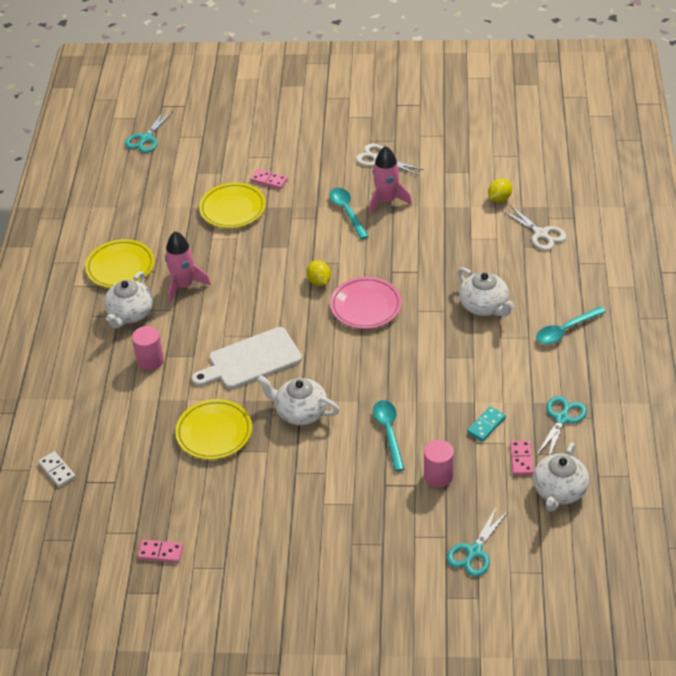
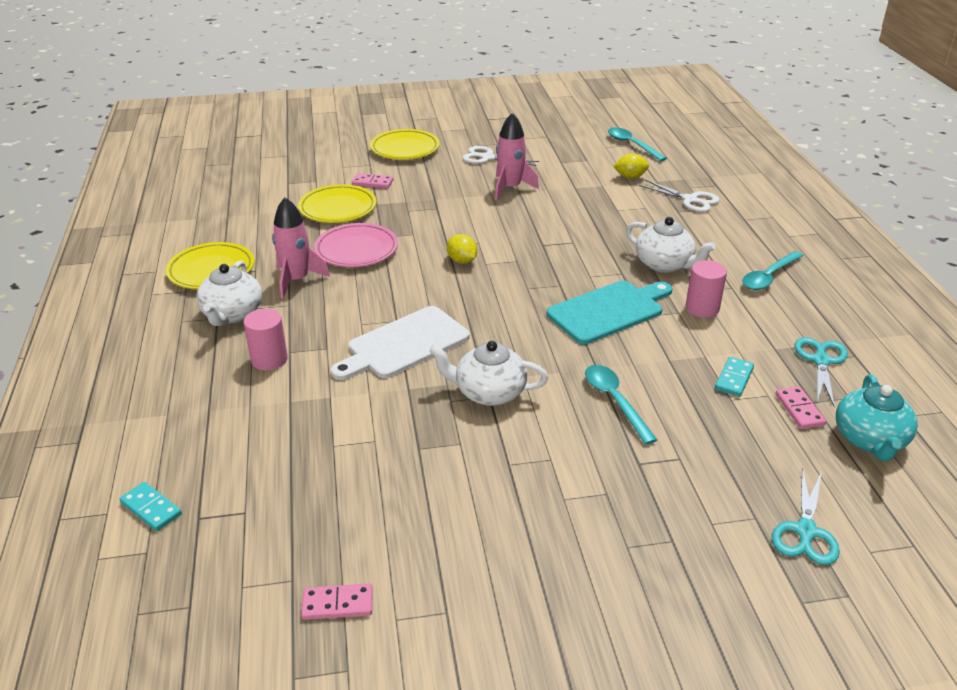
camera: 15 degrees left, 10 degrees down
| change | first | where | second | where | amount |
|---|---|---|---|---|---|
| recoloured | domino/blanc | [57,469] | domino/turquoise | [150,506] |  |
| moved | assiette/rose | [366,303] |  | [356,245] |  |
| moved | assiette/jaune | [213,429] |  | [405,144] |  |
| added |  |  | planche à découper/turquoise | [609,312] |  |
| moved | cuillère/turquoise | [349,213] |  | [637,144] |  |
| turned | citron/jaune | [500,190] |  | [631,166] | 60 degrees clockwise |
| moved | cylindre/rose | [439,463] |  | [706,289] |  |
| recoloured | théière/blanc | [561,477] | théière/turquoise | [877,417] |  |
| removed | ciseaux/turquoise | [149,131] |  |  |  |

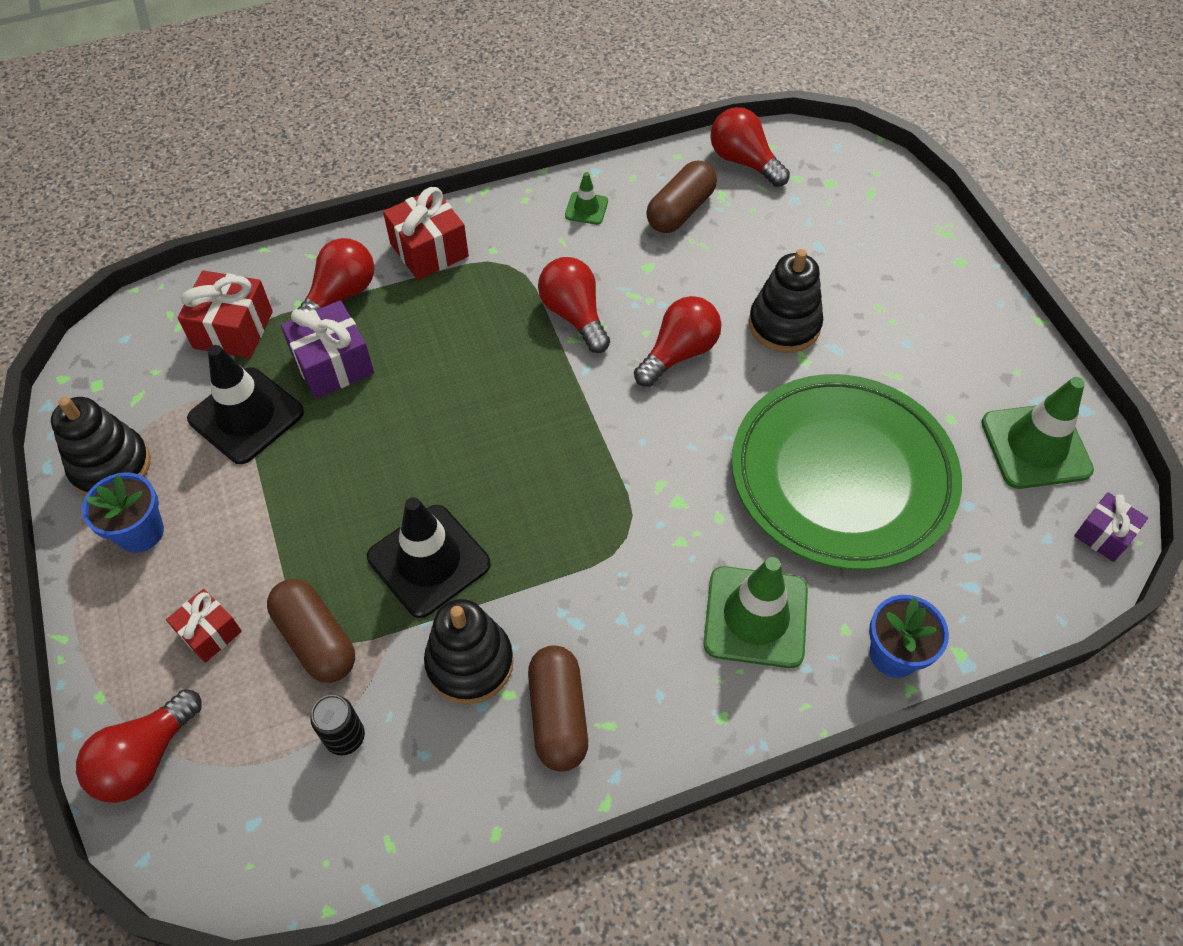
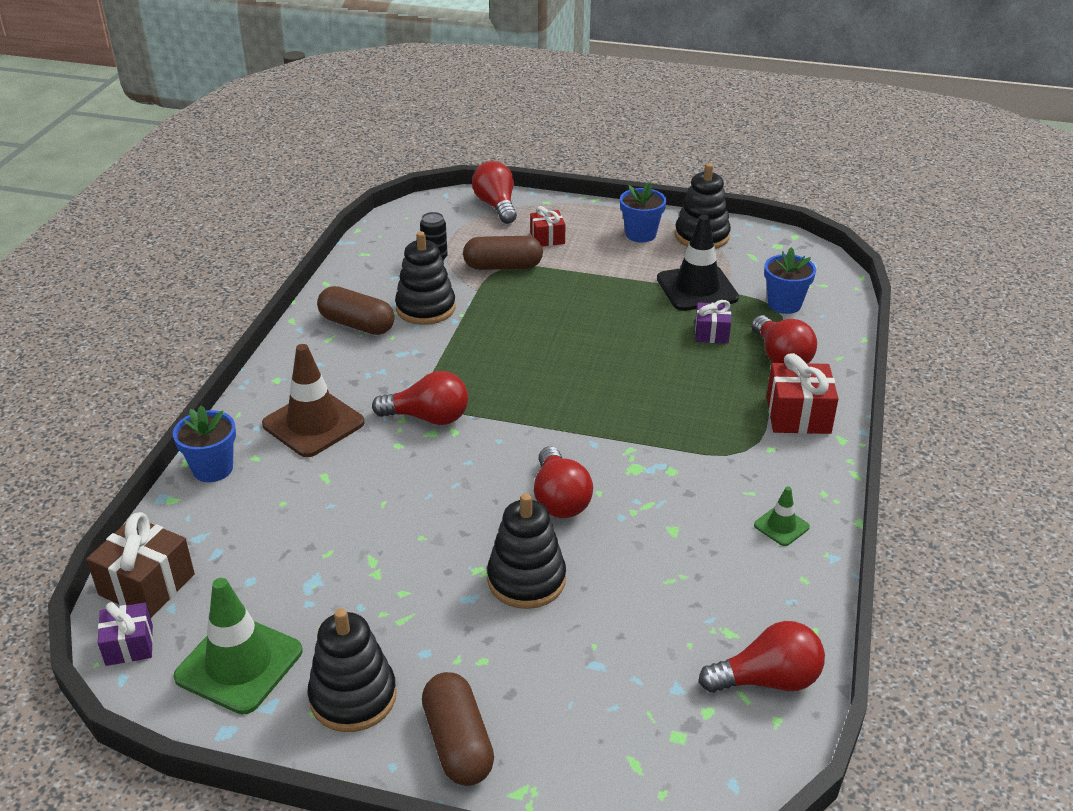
camera: 125 degrees right, 20 degrees down
| change | first | where | second | where | amount |
|---|---|---|---|---|---|
| added |  |  | cadeau/marron | [140,565] |  |
| recoloured | cône de chantier/vert | [756,612] | cône de chantier/marron | [313,400] |  |
| added |  |  | jouet à empiler/noir | [352,670] |  |
| moved | ampoule/rouge | [574,305] |  | [420,398] |  |
| moved | gélule/marron | [681,197] |  | [458,729] |  |
| resized | cadeau/violet | [327,349] |  | [713,322] | x0.63 |
| replaced | cadeau/rouge | [225,314] | pot de fleurs/bleu | [790,280] |  |
| removed | cône de chantier/noir | [429,557] |  |  |  |
| removed | assiette/vert | [847,472] |  |  |  |

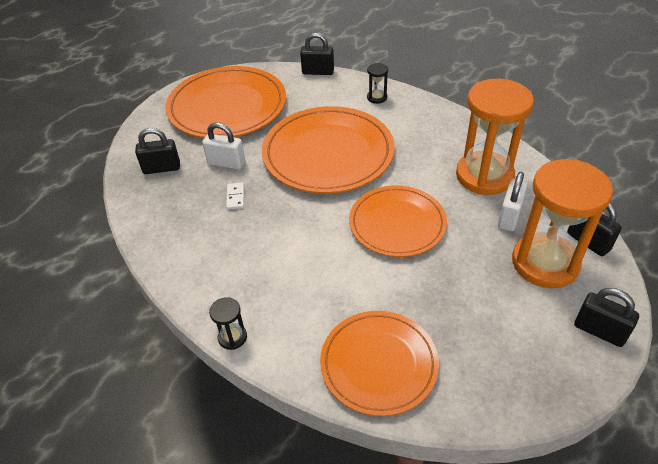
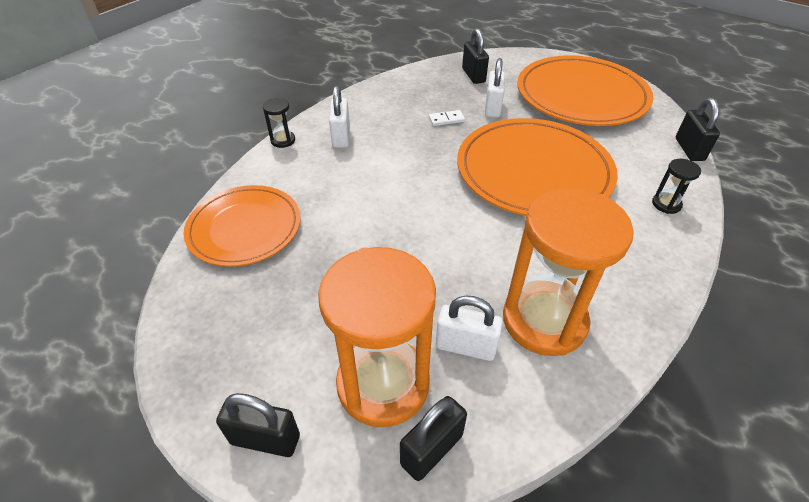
camera: 80 degrees right, 0 degrees up
| change | first | where | second | where | amount |
|---|---|---|---|---|---|
| turned | cadenas/noir | [606,317] |  | [258,425] | 75 degrees clockwise |
| added |  |  | cadenas/blanc | [339,117] |  |
| removed | assiette/orange | [398,221] |  |  |  |

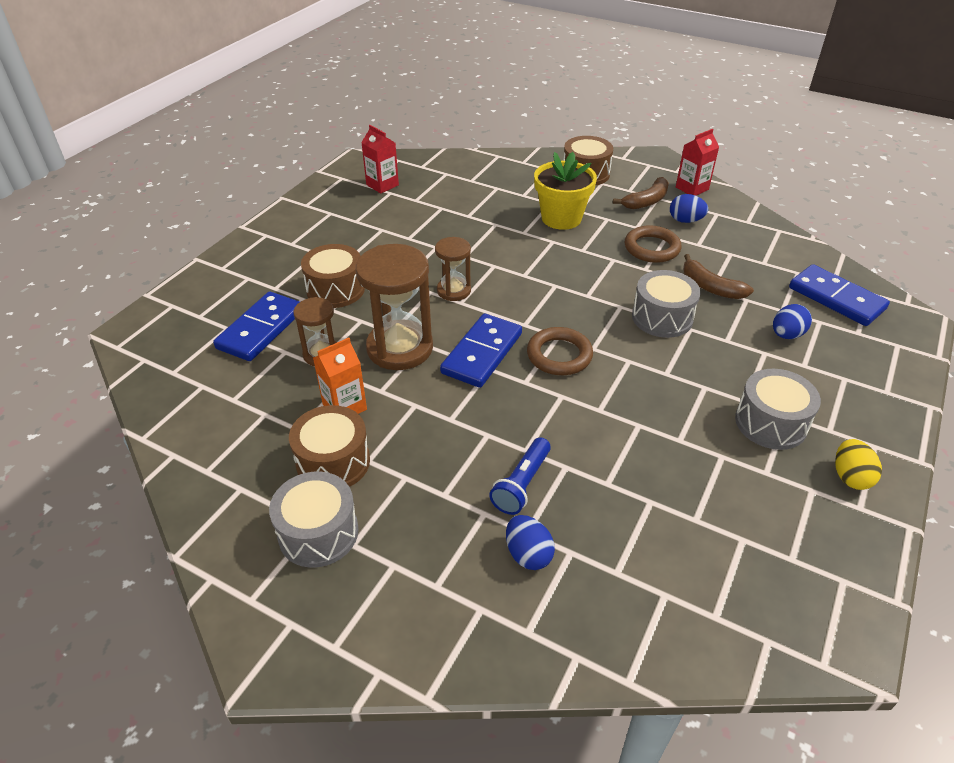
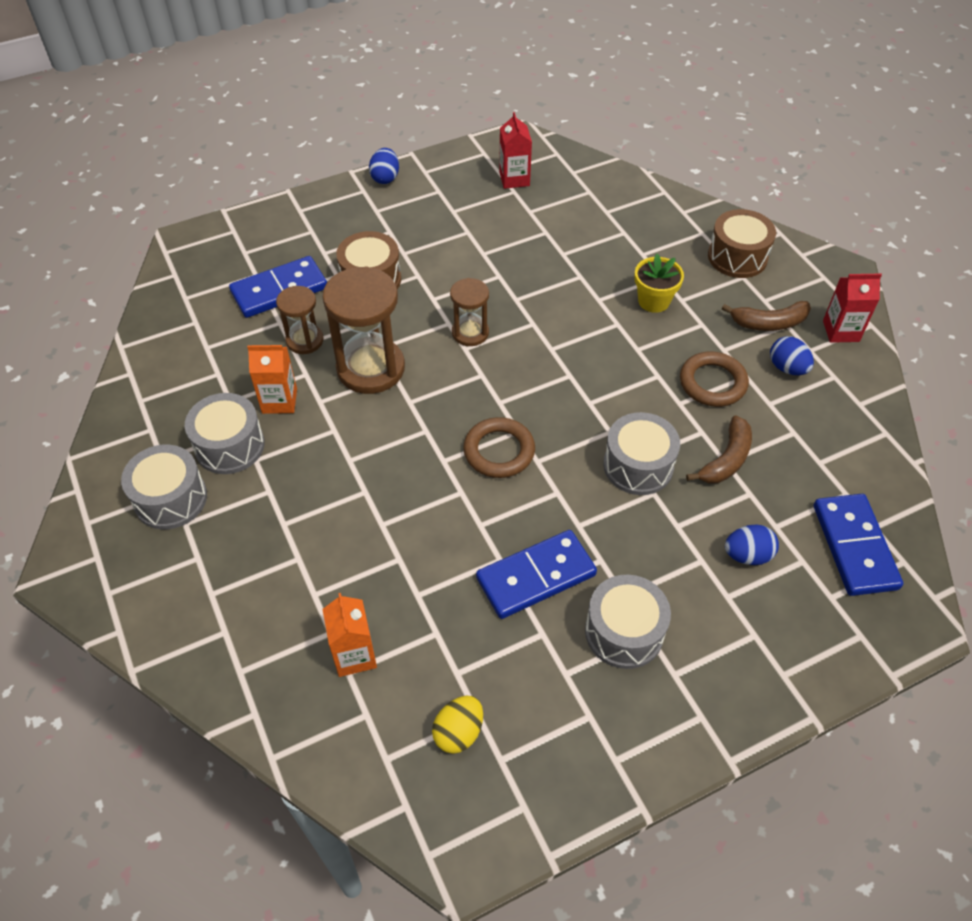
camera: 35 degrees right, 10 degrees up
| change | first | where | second | where | amount |
|---|---|---|---|---|---|
| recoloured | tambour/marron | [329,446] | tambour/gris | [225,433] |  |
| added |  |  | brique de lait/orange | [349,635] |  |
| moved | œuf/bleu | [530,542] |  | [384,166] |  |
| moved | œuf/jaune | [858,464] |  | [457,725] |  |
| moved | domino/bleu | [481,350] |  | [536,574] |  |
| resized | pot de fleurs/jaune | [565,191] |  | [659,283] | x0.67 |
| turned | banane/marron | [718,276] |  | [719,449] | 135 degrees counterclockwise |
| removed | lampe de poche/bleu | [520,476] |  |  |  |

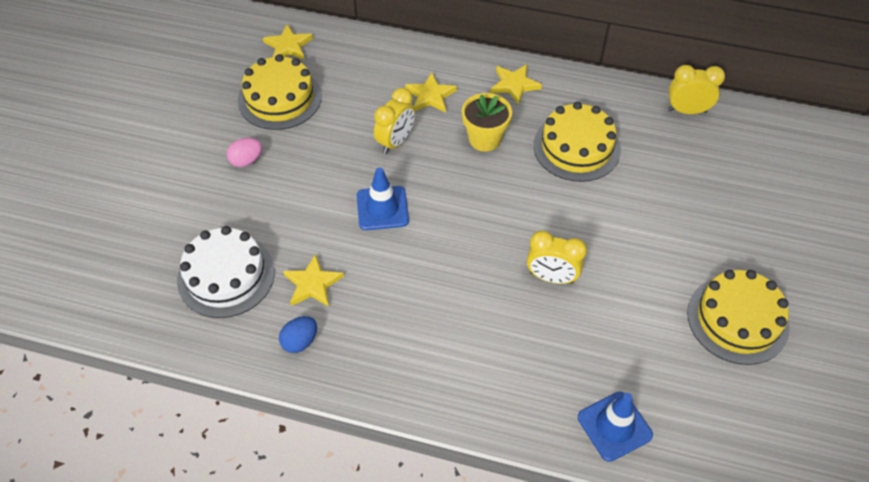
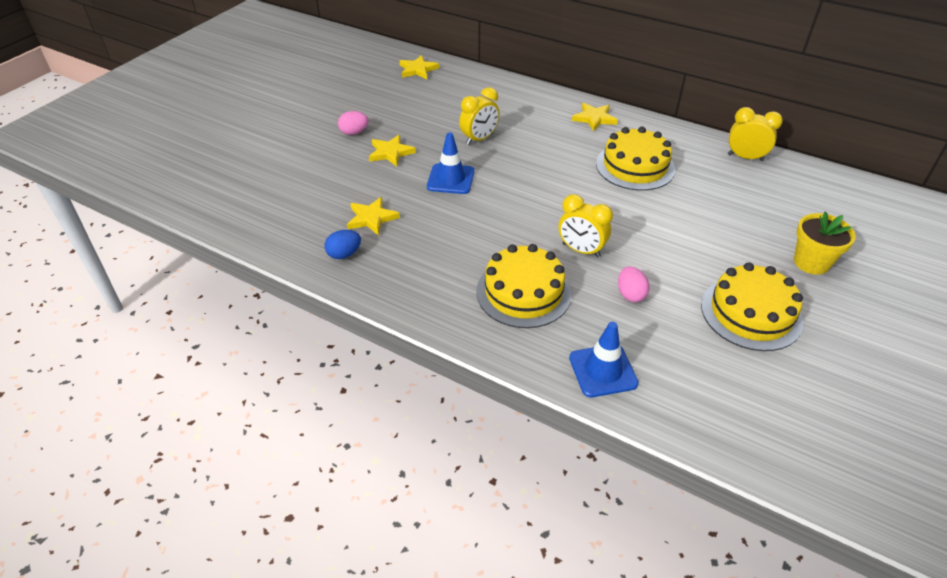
camera: 15 degrees right, 10 degrees down
| change | first | where | second | where | amount |
|---|---|---|---|---|---|
| moved | étoile/jaune | [431,93] |  | [392,151] |  |
| moved | gâteau/jaune | [280,92] |  | [524,286] |  |
| added |  |  | œuf/rose | [634,284] |  |
| moved | pot de fleurs/jaune | [487,122] |  | [825,243] |  |
| removed | gâteau/blanc | [226,272] |  |  |  |

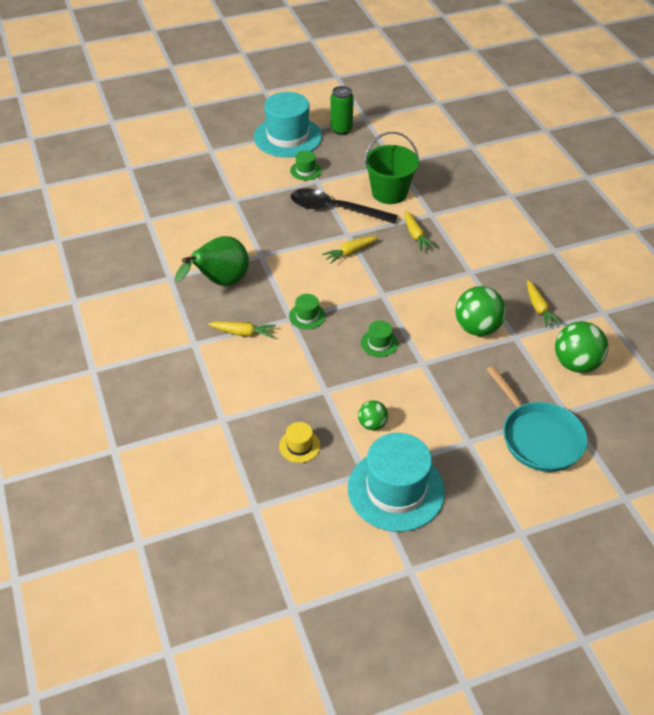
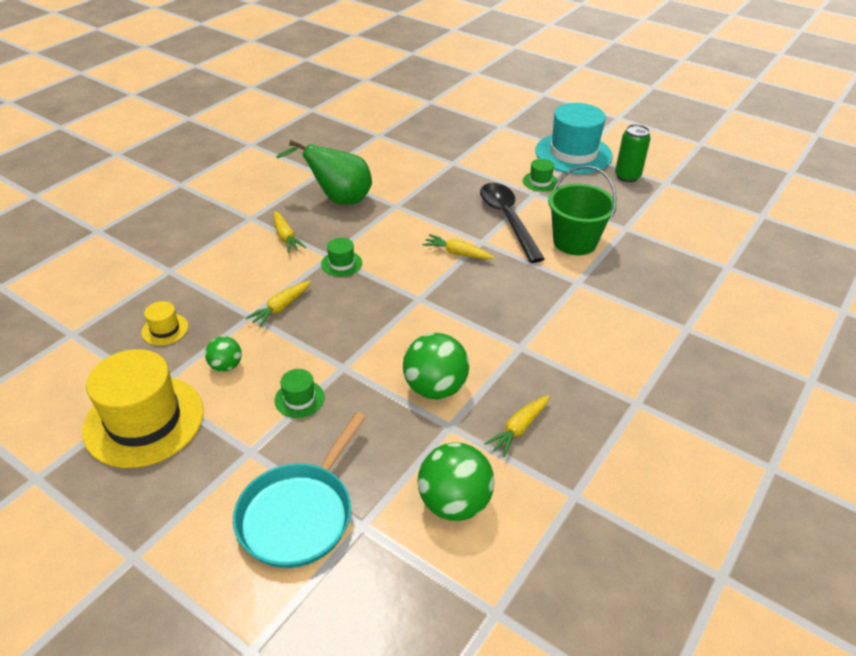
camera: 55 degrees right, 5 degrees down
| change | first | where | second | where | amount |
|---|---|---|---|---|---|
| recoloured | chapeau/turquoise | [396,482] | chapeau/jaune | [143,408] |  |
| moved | carotte/jaune | [420,231] |  | [278,304] |  |
| moved | chapeau/vert | [379,338] |  | [300,393] |  |

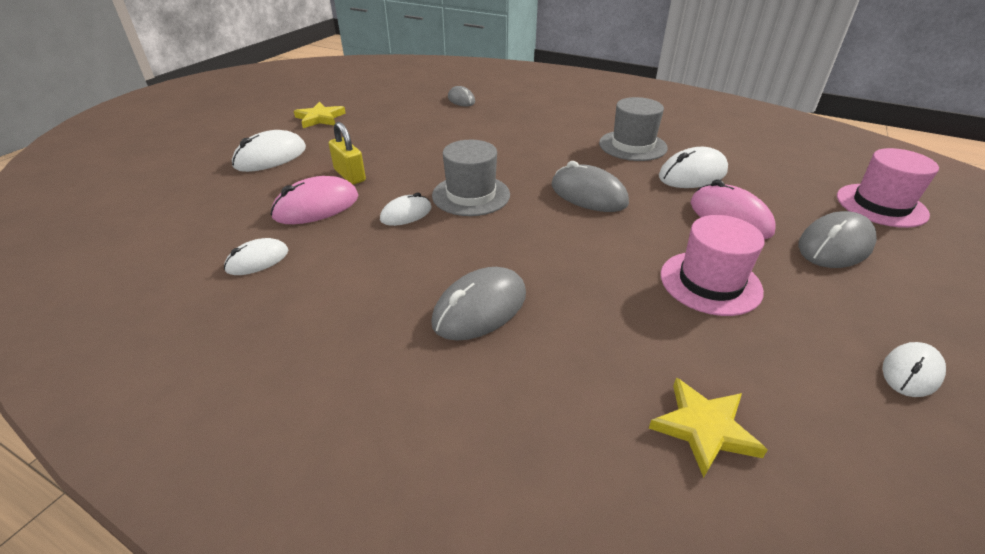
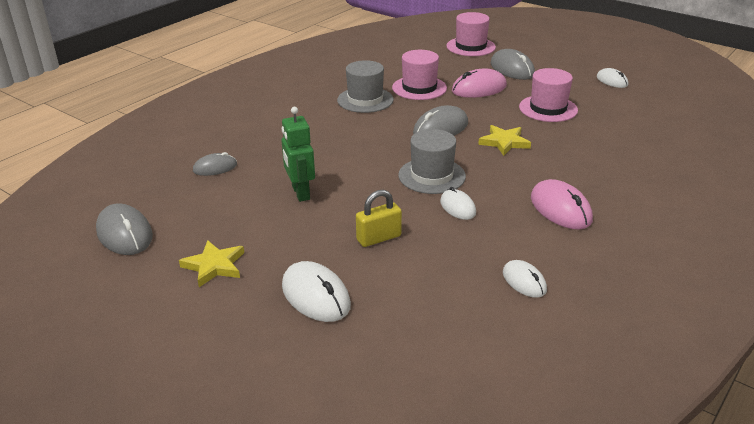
camera: 80 degrees left, 5 degrees down
| change | first | where | second | where | amount |
|---|---|---|---|---|---|
| moved | souris/gris | [478,304] |  | [124,229] |  |
| added |  |  | robot/vert | [298,154] |  |
| replaced | souris/blanc | [693,167] | chapeau/rose | [419,75] |  |
| moved | étoile/jaune | [708,428] |  | [504,140] |  |
| moved | souris/rose | [314,200] |  | [562,204] |  |

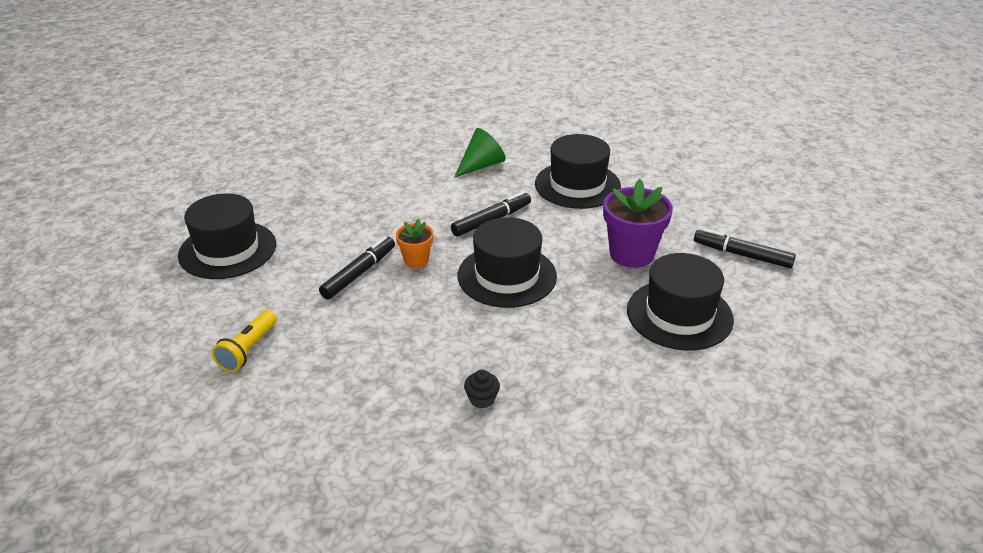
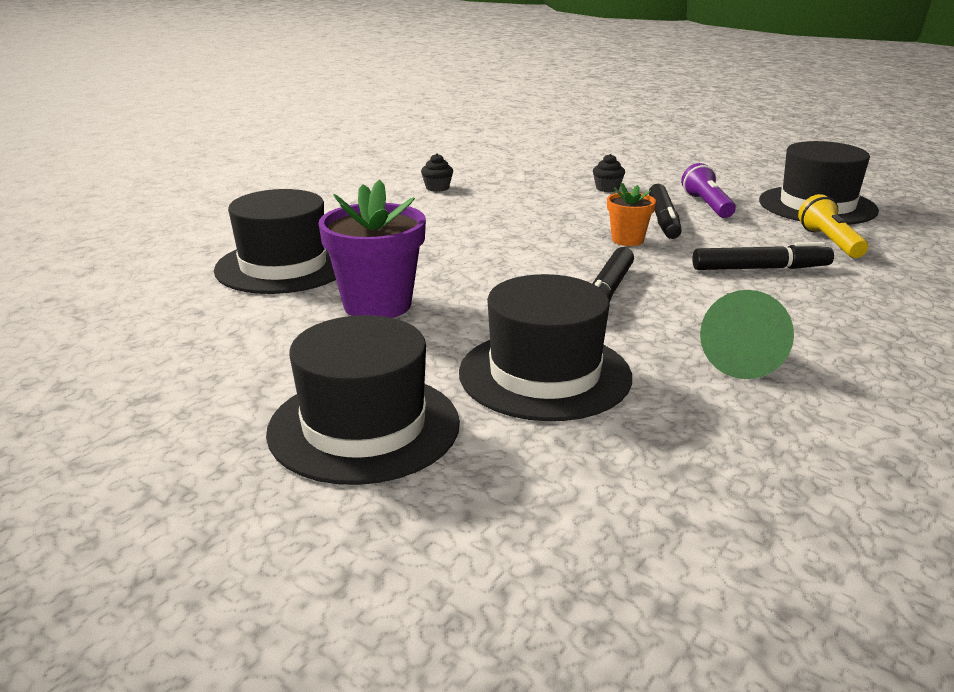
camera: 150 degrees right, 10 degrees down
| change | first | where | second | where | amount |
|---|---|---|---|---|---|
| moved | chapeau/noir | [507,262] |  | [363,400] |  |
| added |  |  | muffin/noir | [609,173] |  |
| added |  |  | lampe de poche/violet | [708,190] |  |
| moved | feutre/noir | [745,248] |  | [763,256] |  |
| moved | lampe de poche/jaune | [244,341] |  | [833,226] |  |

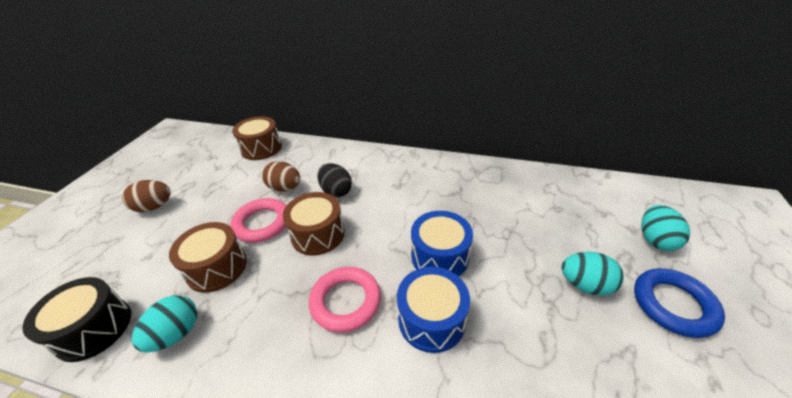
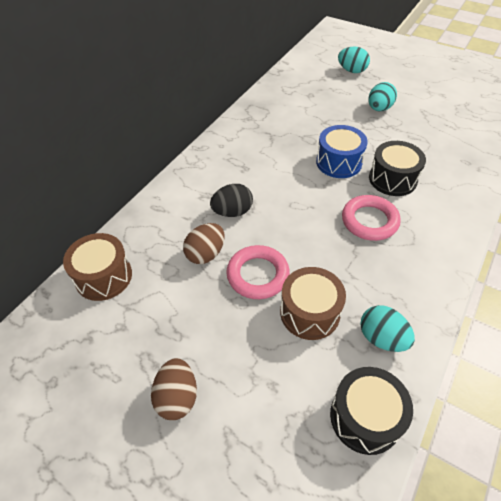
camera: 75 degrees left, 10 degrees up
| change | first | where | second | where | amount |
|---|---|---|---|---|---|
| recoloured | tambour/bleu | [433,310] | tambour/noir | [397,168] |  |
| removed | tambour/marron | [314,224] |  |  |  |
| removed | anneau/bleu | [679,303] |  |  |  |

